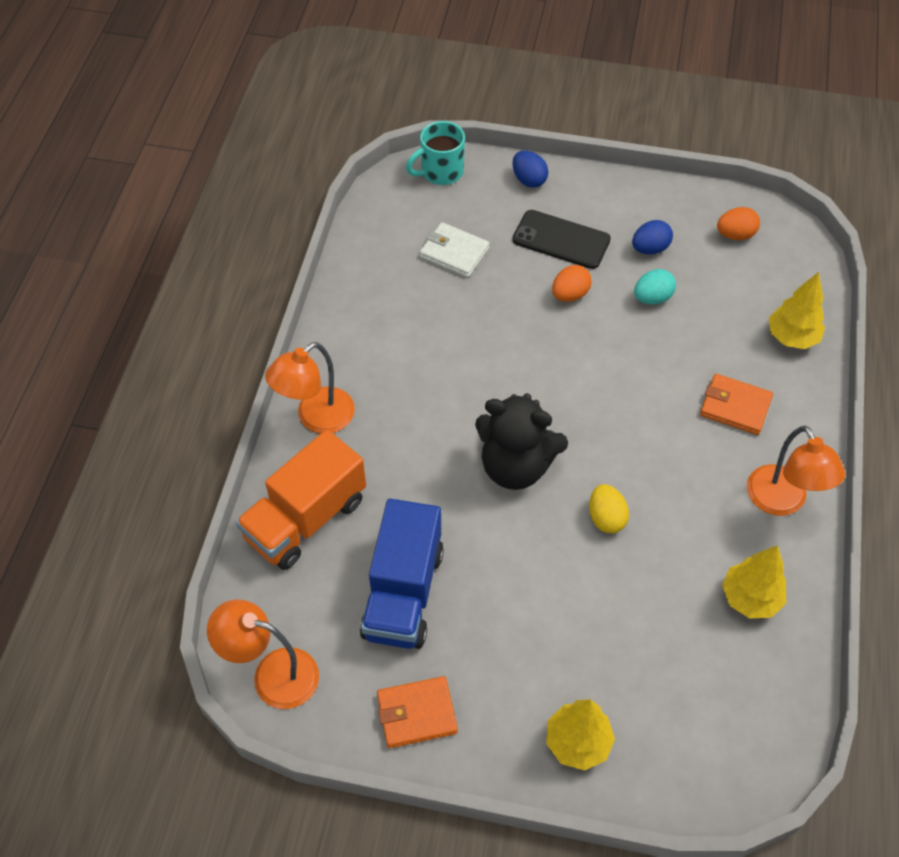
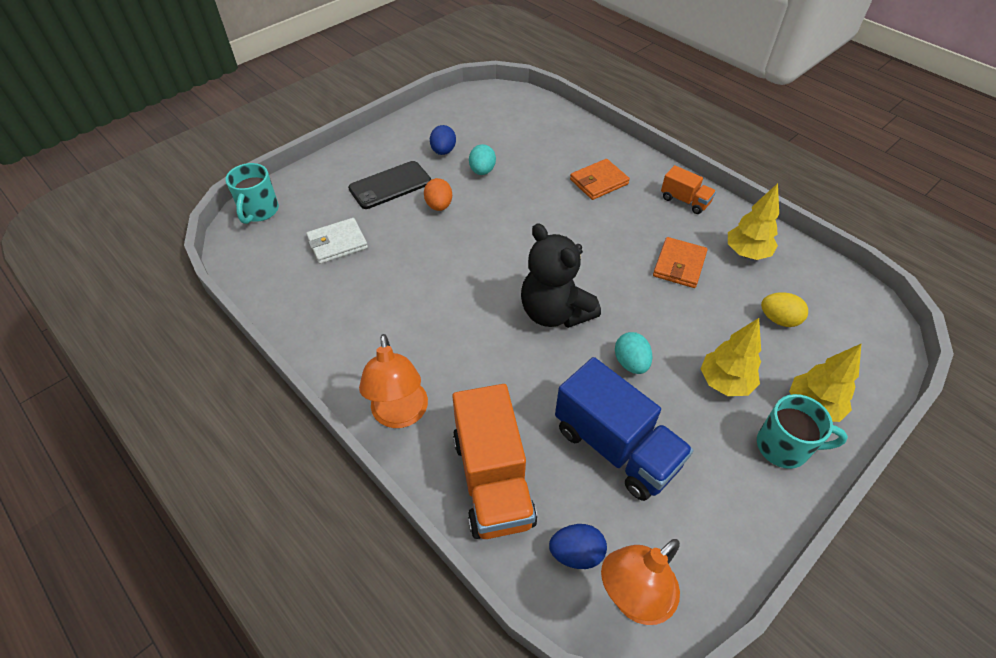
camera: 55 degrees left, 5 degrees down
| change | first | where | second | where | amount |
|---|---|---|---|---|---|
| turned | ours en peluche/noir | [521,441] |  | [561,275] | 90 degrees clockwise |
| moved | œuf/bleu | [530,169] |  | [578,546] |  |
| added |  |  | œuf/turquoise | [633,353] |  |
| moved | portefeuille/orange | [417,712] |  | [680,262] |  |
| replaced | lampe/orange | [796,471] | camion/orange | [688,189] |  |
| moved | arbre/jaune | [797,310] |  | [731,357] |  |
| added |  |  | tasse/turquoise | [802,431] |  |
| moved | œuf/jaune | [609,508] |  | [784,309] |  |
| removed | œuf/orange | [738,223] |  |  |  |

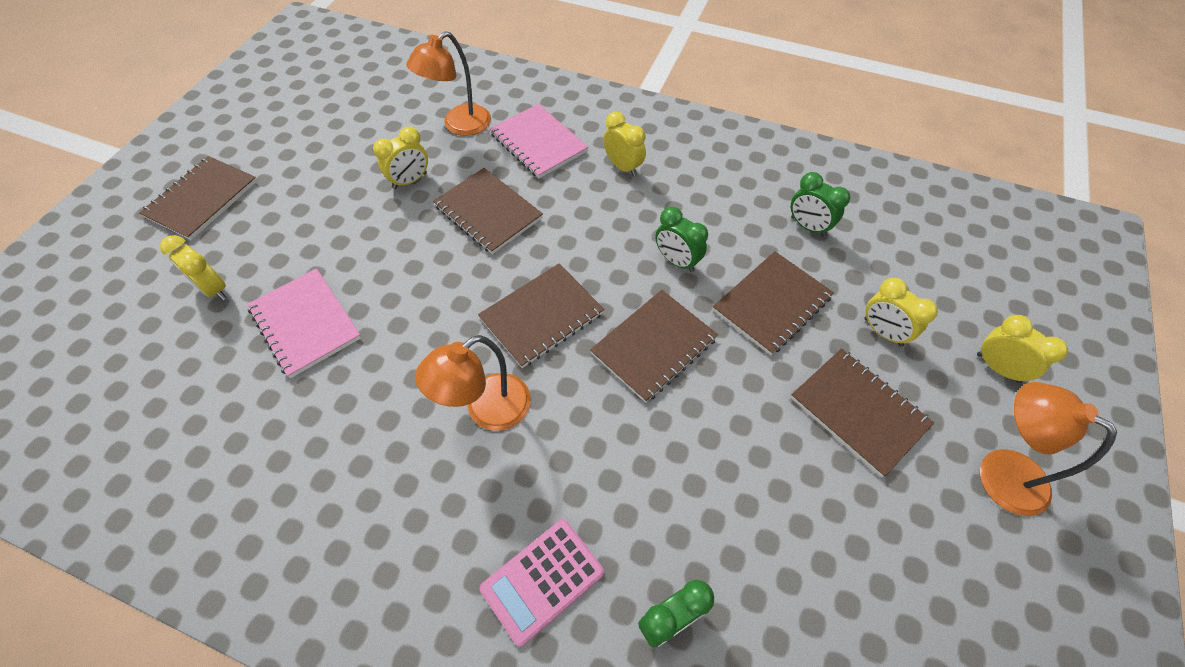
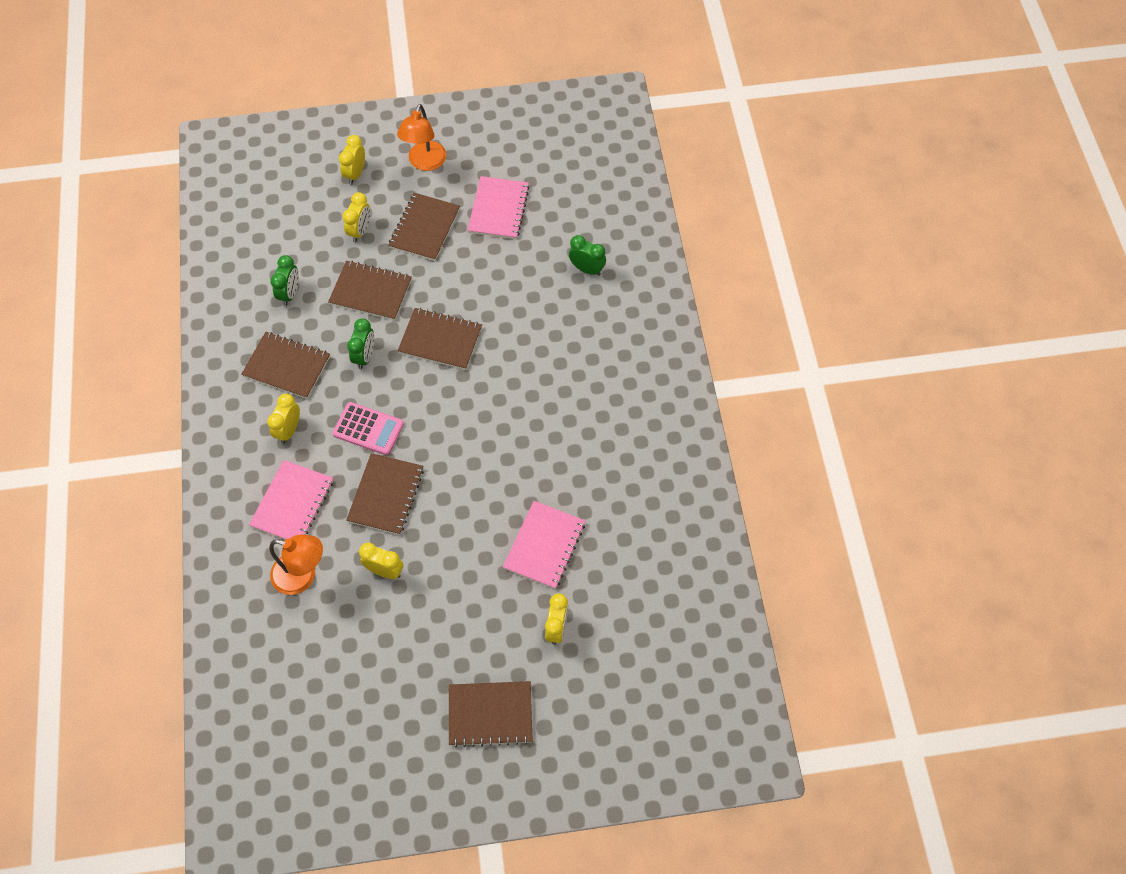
camera: 120 degrees left, 5 degrees up
| change | first | where | second | where | amount |
|---|---|---|---|---|---|
| moved | carnet/marron | [541,316] |  | [285,365] |  |
| moved | calculatrice/rose | [542,583] |  | [368,428] |  |
| added |  |  | carnet/rose | [498,207] |  |
| removed | lampe/orange | [473,383] |  |  |  |

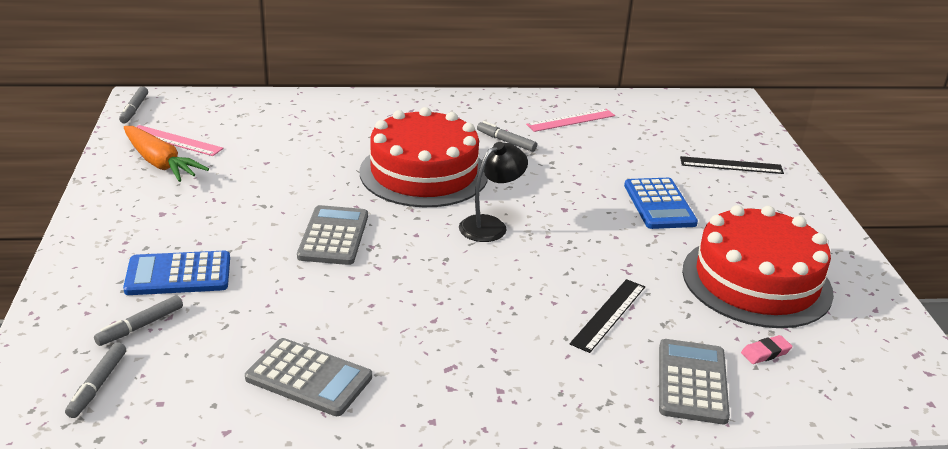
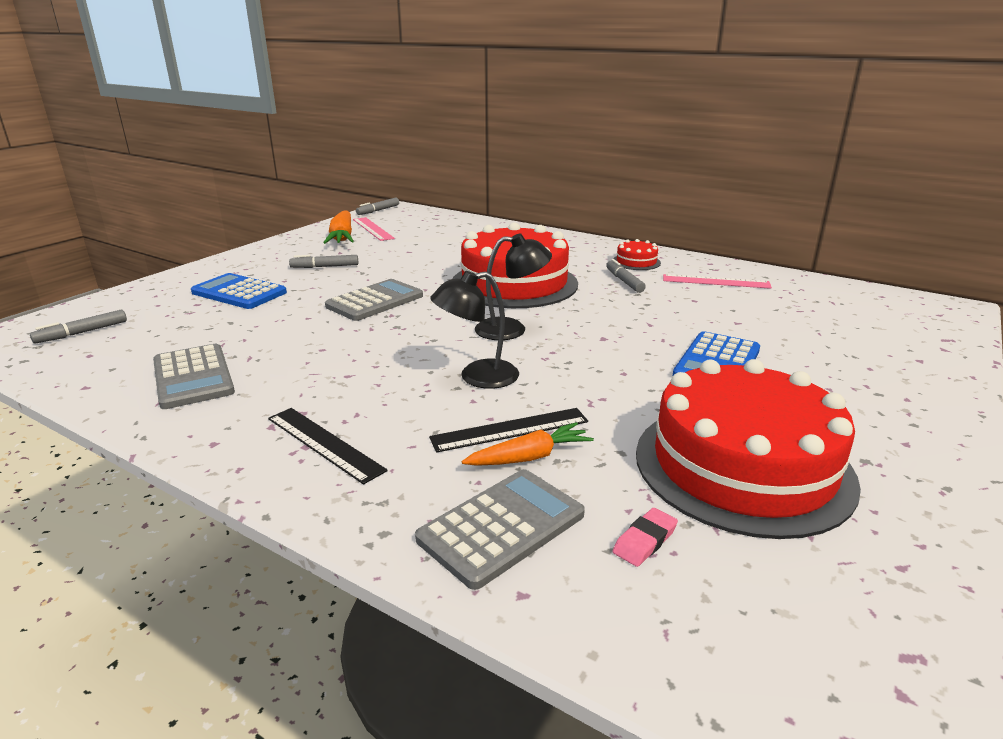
camera: 40 degrees right, 5 degrees down
| change | first | where | second | where | amount |
|---|---|---|---|---|---|
| moved | règle/noir | [732,165] |  | [328,446] |  |
| moved | feutre/gris | [138,320] |  | [323,261] |  |
| added |  |  | lampe/noir | [474,330] |  |
| added |  |  | carotte/orange | [528,444] |  |
| added |  |  | gâteau/rouge | [637,254] |  |
| turned | gomme/rose | [767,349] |  | [645,537] | 60 degrees counterclockwise |

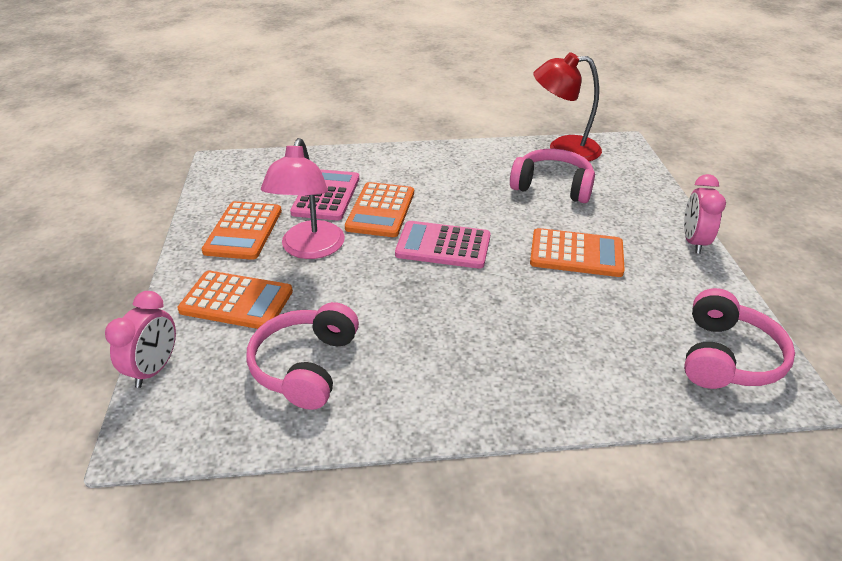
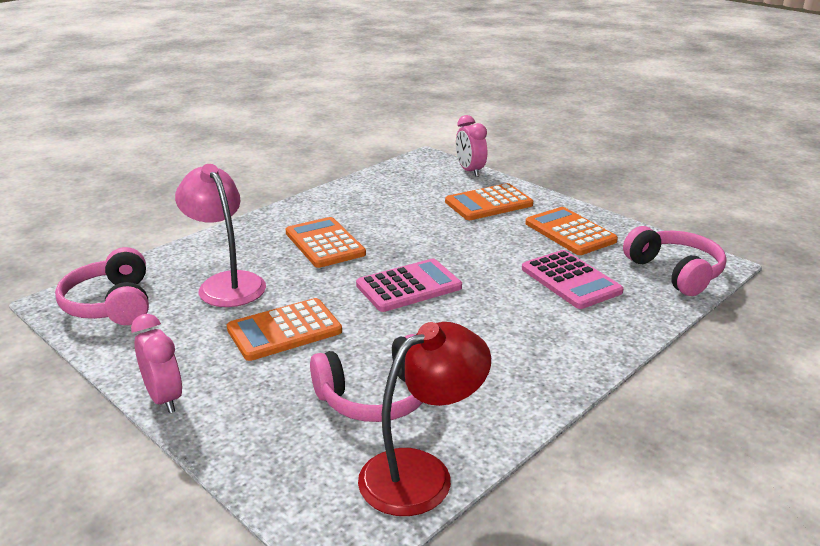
camera: 140 degrees right, 10 degrees down
| change | first | where | second | where | amount |
|---|---|---|---|---|---|
| moved | lampe/rose | [303,198] |  | [220,235] |  |
| moved | calculatrice/orange | [379,209] |  | [326,242] |  |
| moved | casque audio/rose | [302,356] |  | [675,261] |  |

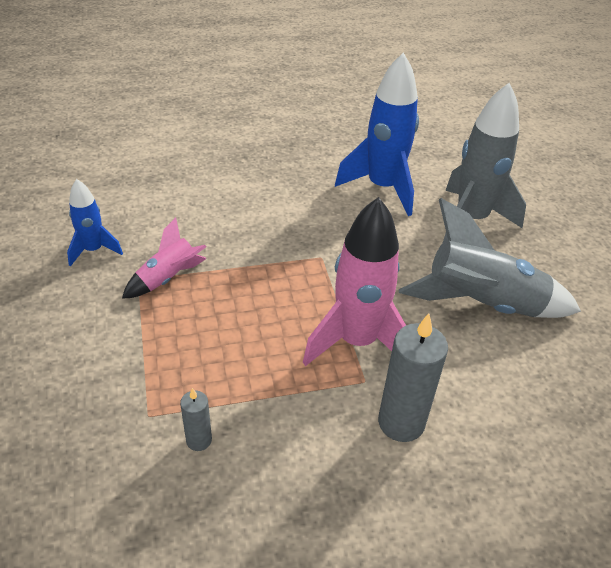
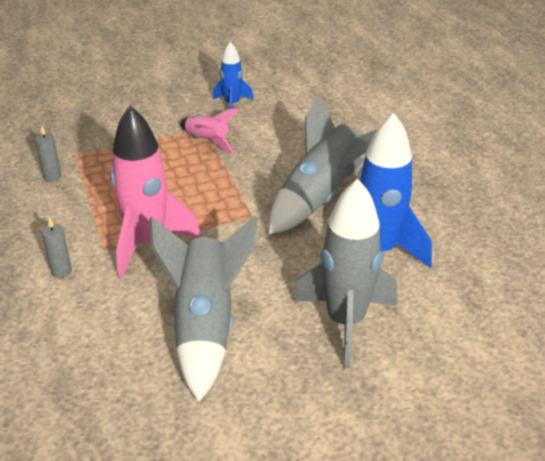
camera: 85 degrees right, 5 degrees down
| change | first | where | second | where | amount |
|---|---|---|---|---|---|
| resized | bougie/gris | [413,377] |  | [57,247] | x0.52 |
| added |  |  | fusée/gris | [323,164] |  |

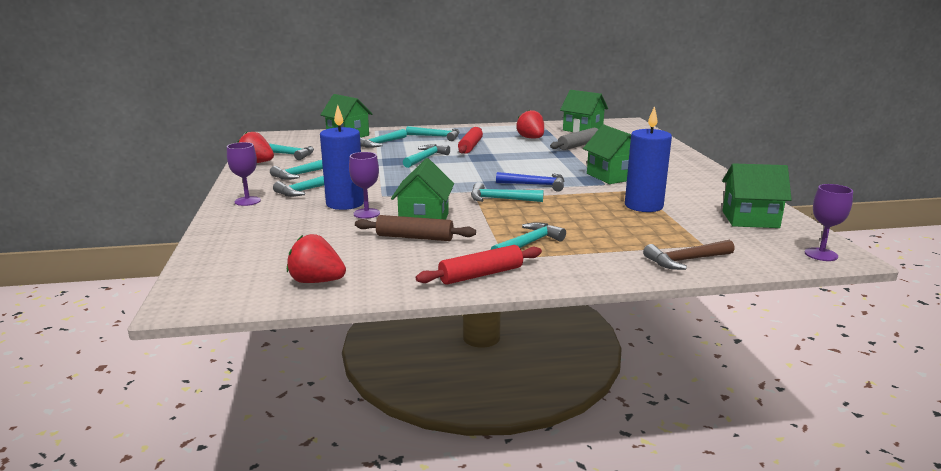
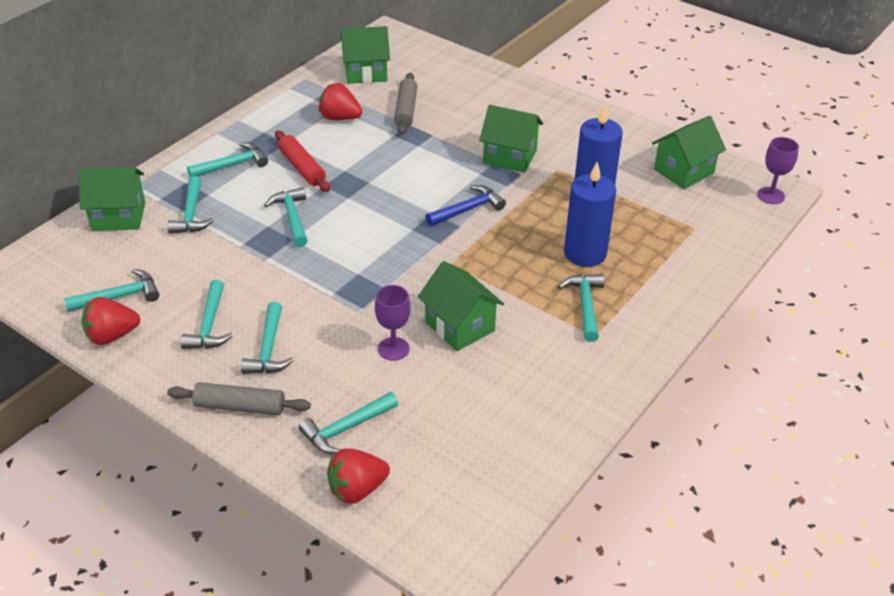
camera: 45 degrees left, 20 degrees up
| change | first | where | second | where | amount |
|---|---|---|---|---|---|
| replaced | verre à pied/violet | [244,174] | rouleau à pâtisserie/gris | [239,398] |  |
| moved | marteau/turquoise | [507,192] |  | [348,423] |  |
| moved | fraise/rouge | [316,258] |  | [358,476] |  |
| moved | bougie/bleu | [342,157] |  | [590,214] |  |
| removed | rouleau à pâtisserie/marron | [415,228] |  |  |  |
| removed | rouleau à pâtisserie/rouge | [479,265] |  |  |  |
| removed | marteau/marron | [689,255] |  |  |  |

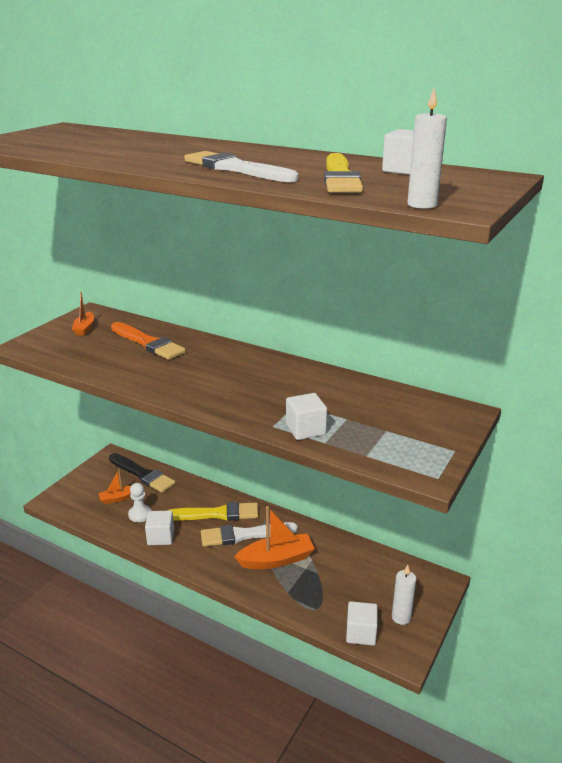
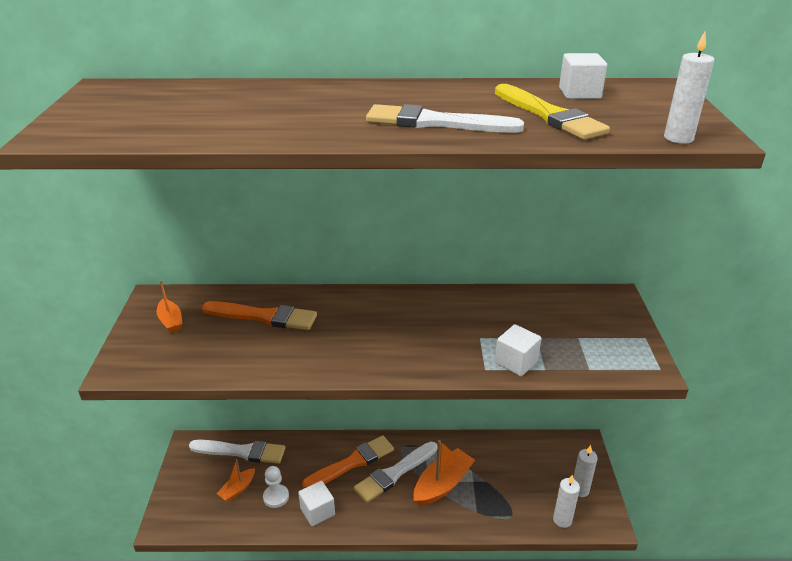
camera: 30 degrees left, 5 degrees up
| change | first | where | second | where | amount |
|---|---|---|---|---|---|
| recoloured | pinceau/noir | [142,473] | pinceau/blanc | [237,452] |  |
| recoloured | pinceau/jaune | [213,511] | pinceau/orange | [348,461] |  |
| replaced | cube/blanc | [362,623] | bougie/blanc | [566,501] |  |

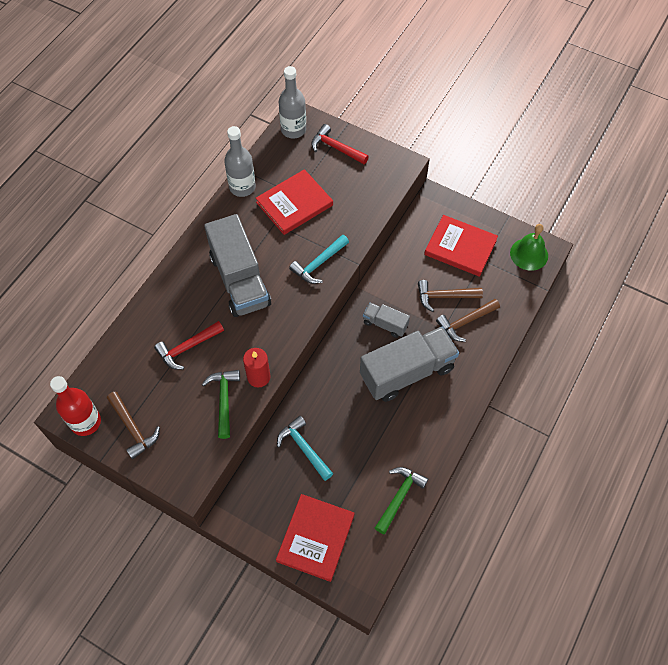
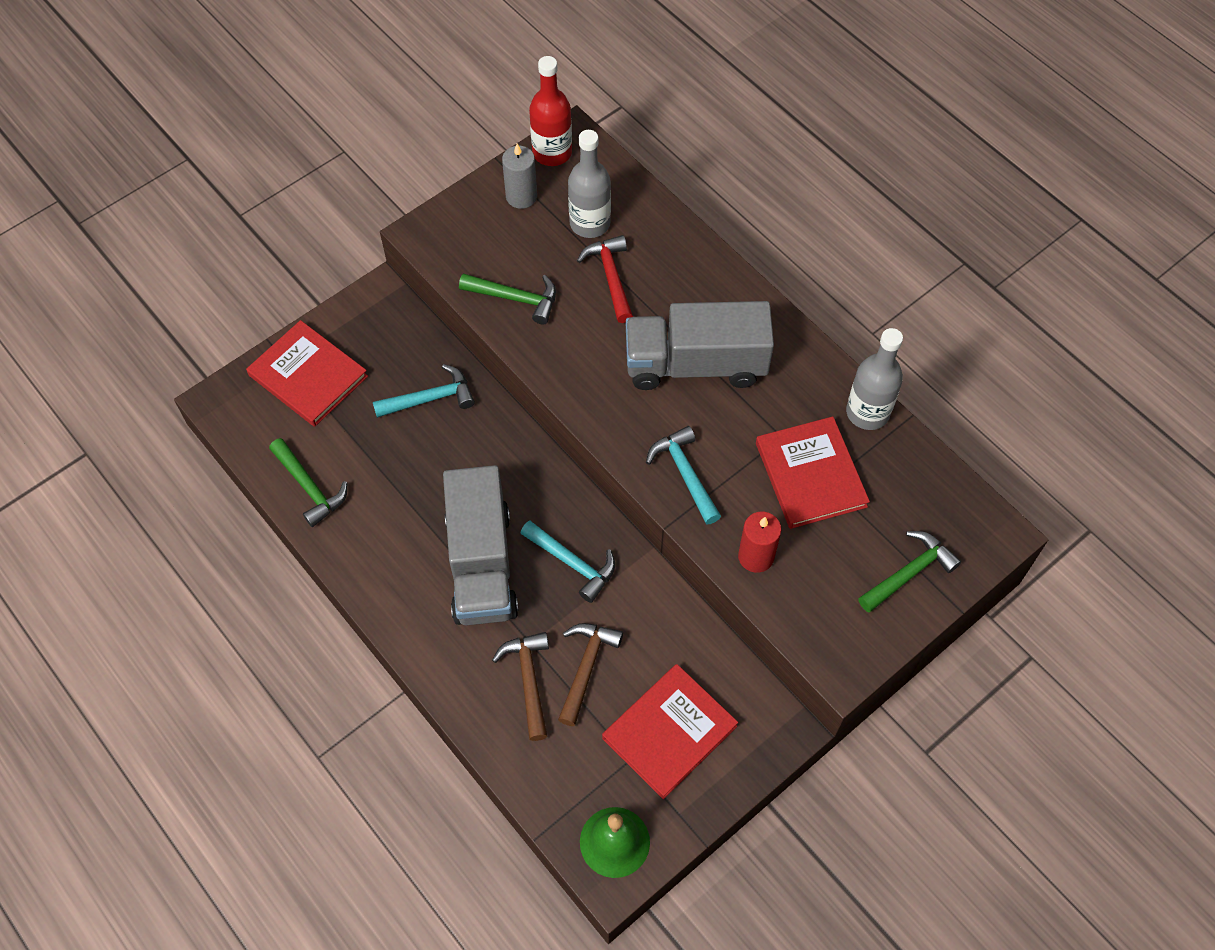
camera: 110 degrees right, 0 degrees up
| change | first | where | second | where | amount |
|---|---|---|---|---|---|
| replaced | marteau/marron | [133,425] | bougie/gris | [519,176] |  |
| replaced | camion/gris | [386,320] | marteau/turquoise | [567,561] |  |
| moved | bouteille/gris | [292,102] |  | [589,184] |  |
| moved | bougie/rouge | [257,368] |  | [759,542] |  |
| recoloured | marteau/rouge | [340,144] | marteau/vert | [909,571] |  |

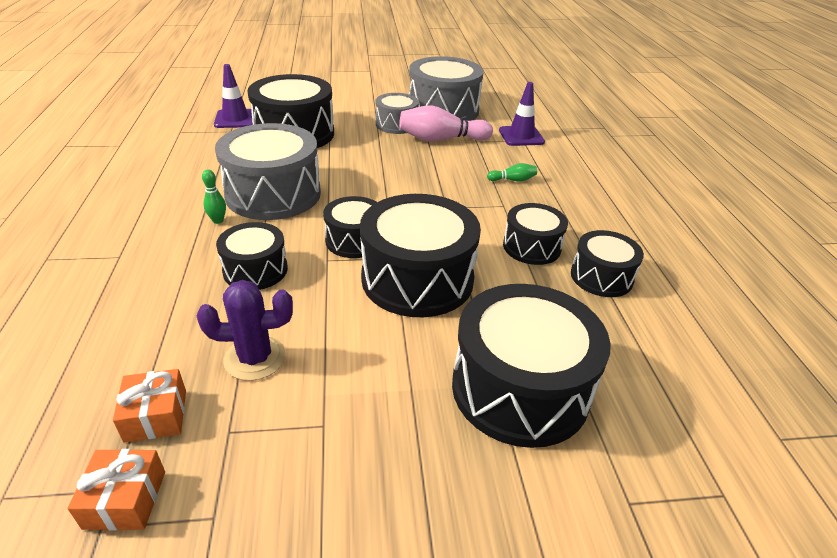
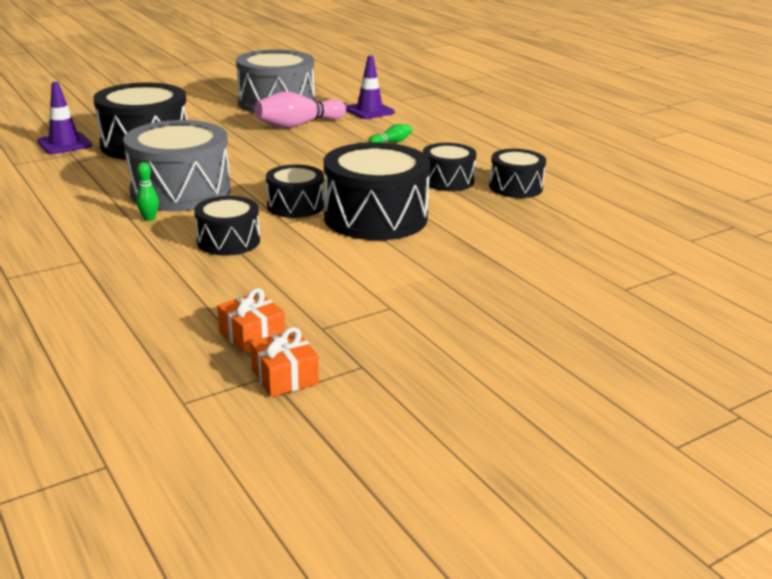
camera: 25 degrees left, 10 degrees down
| change | first | where | second | where | amount |
|---|---|---|---|---|---|
| removed | cactus/violet | [245,330] |  |  |  |
| removed | tambour/gris | [397,113] |  |  |  |
| removed | tambour/noir | [531,366] |  |  |  |

